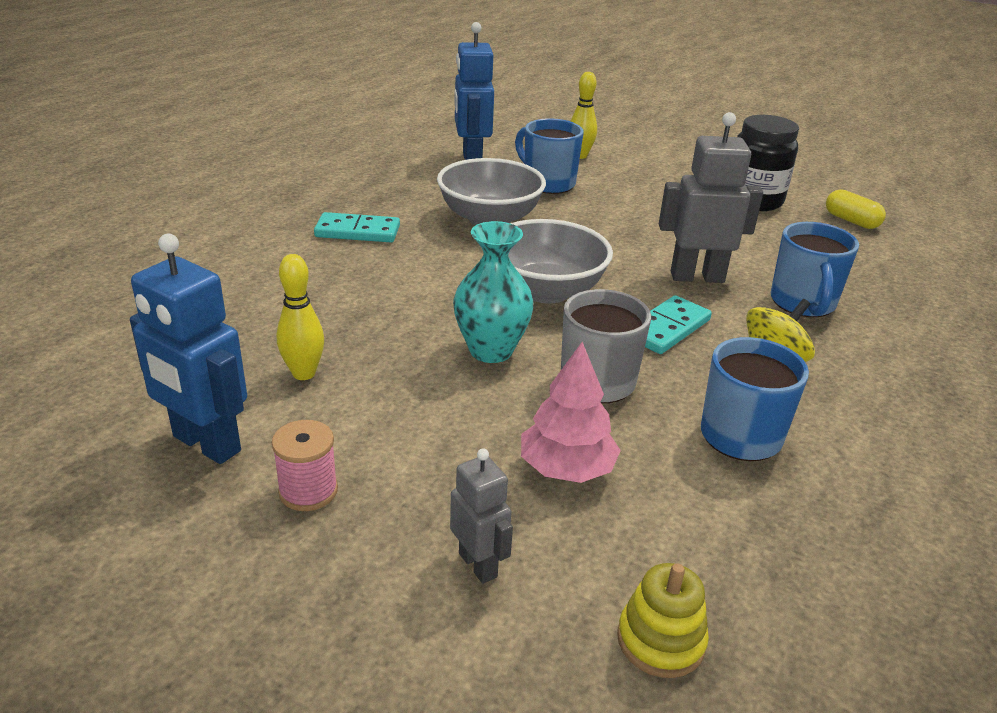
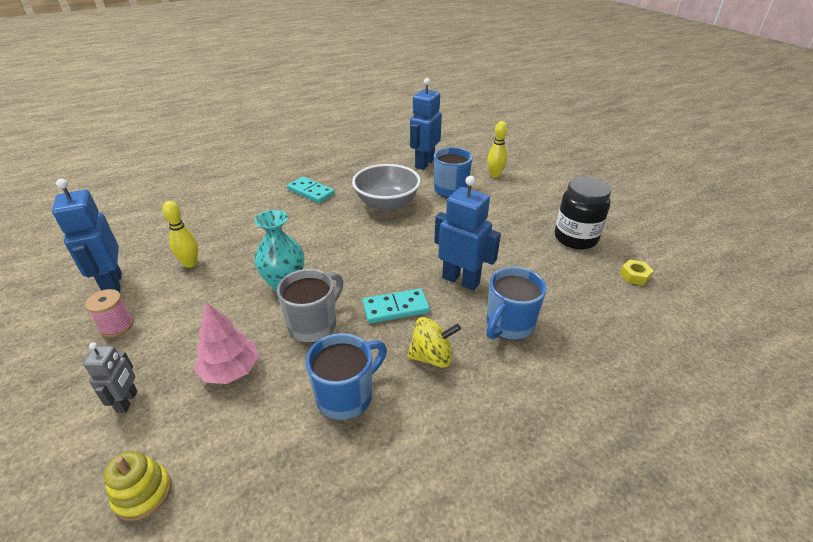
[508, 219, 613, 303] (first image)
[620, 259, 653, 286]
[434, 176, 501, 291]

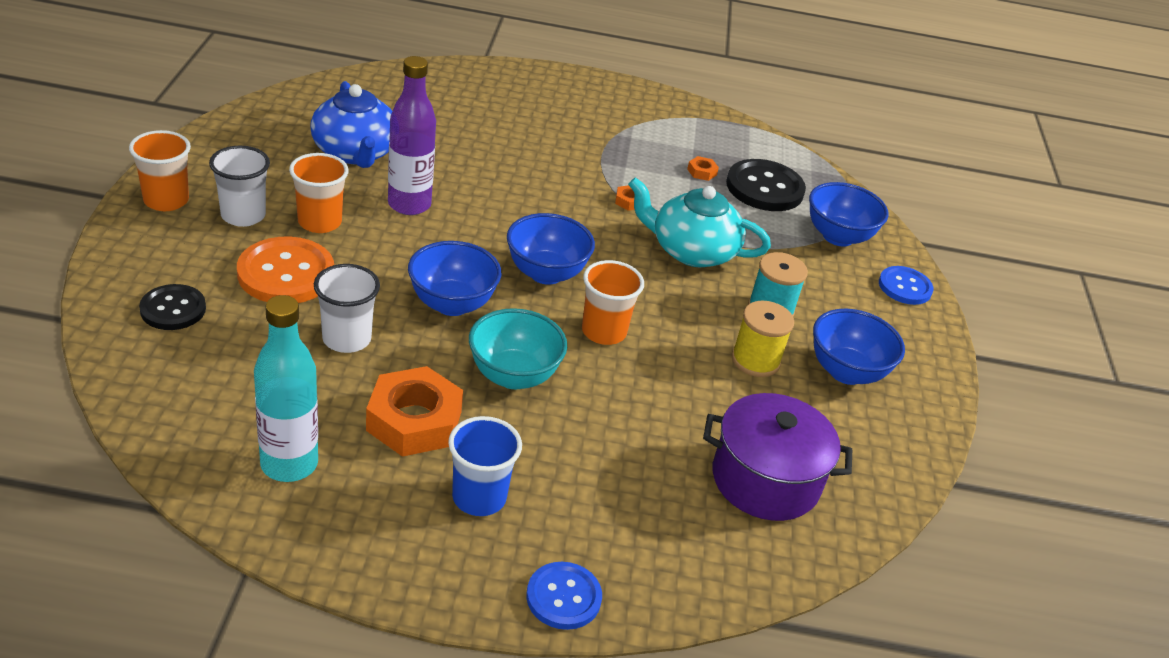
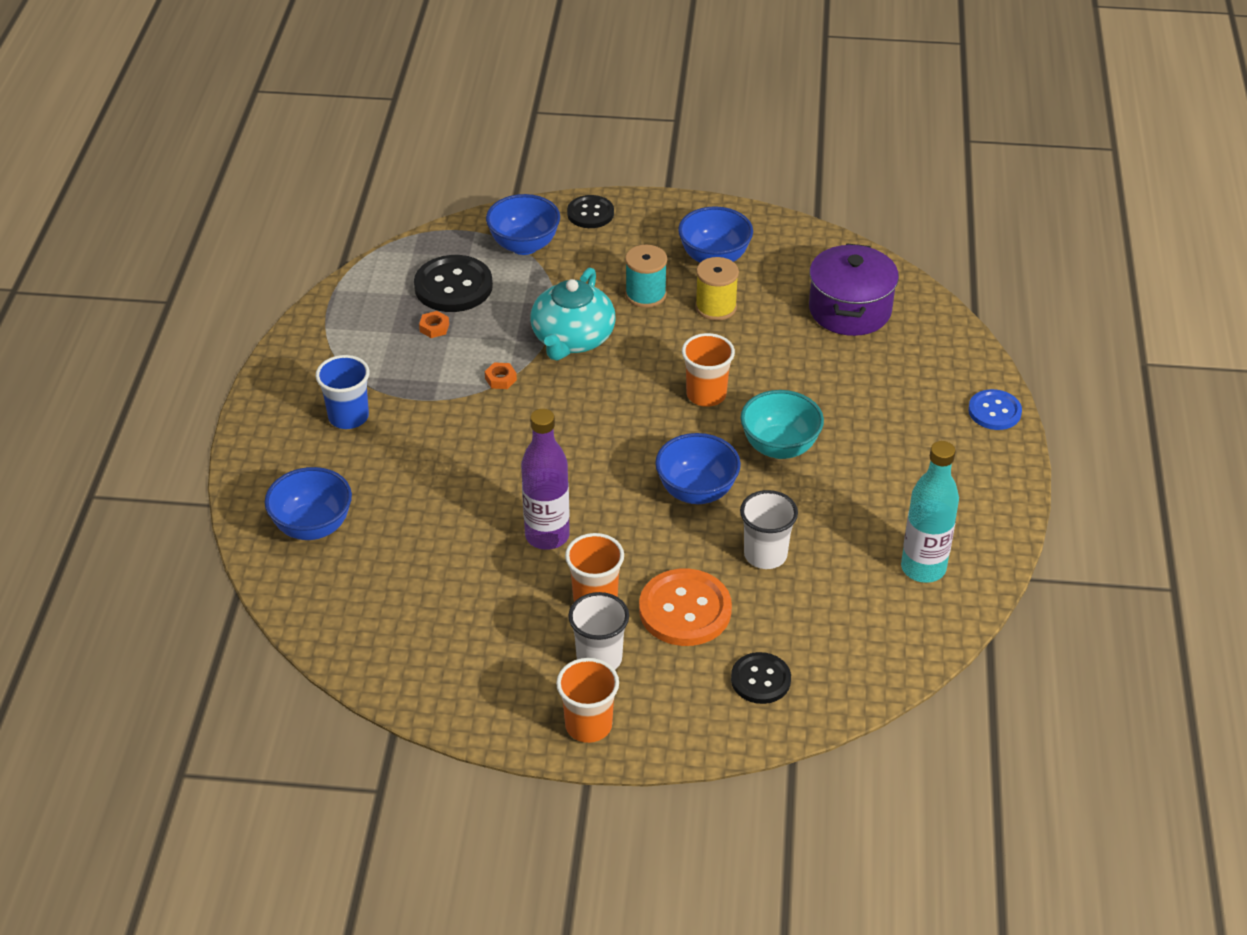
[310, 81, 392, 168] (first image)
[366, 366, 463, 457] (first image)
[315, 355, 370, 429]
[265, 467, 352, 540]
[567, 195, 614, 228]

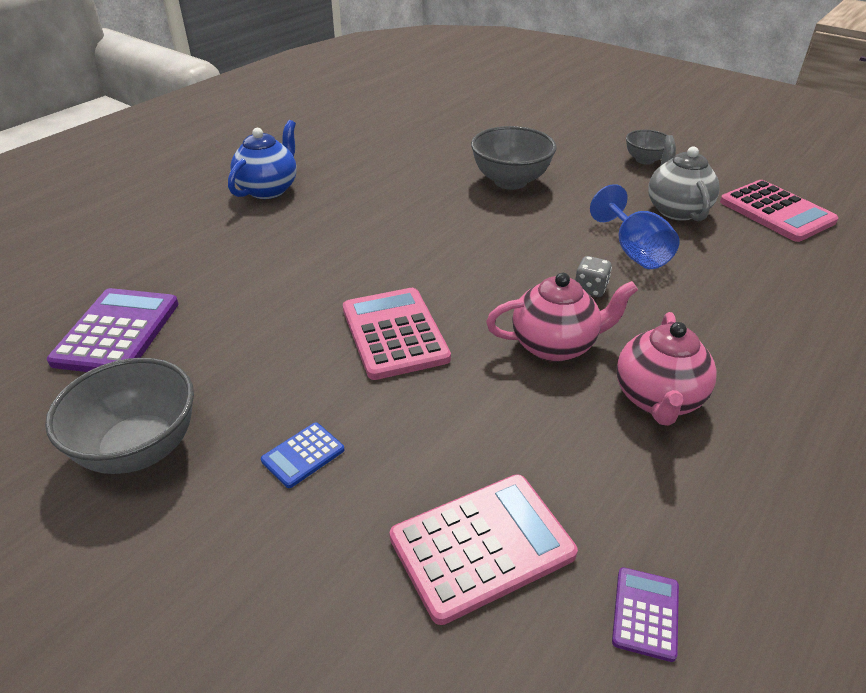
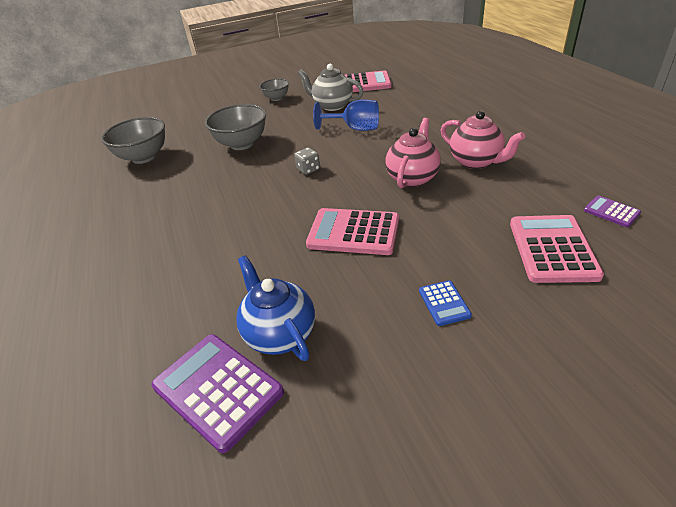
[101, 117, 165, 164]
[236, 255, 315, 361]
[294, 148, 320, 175]

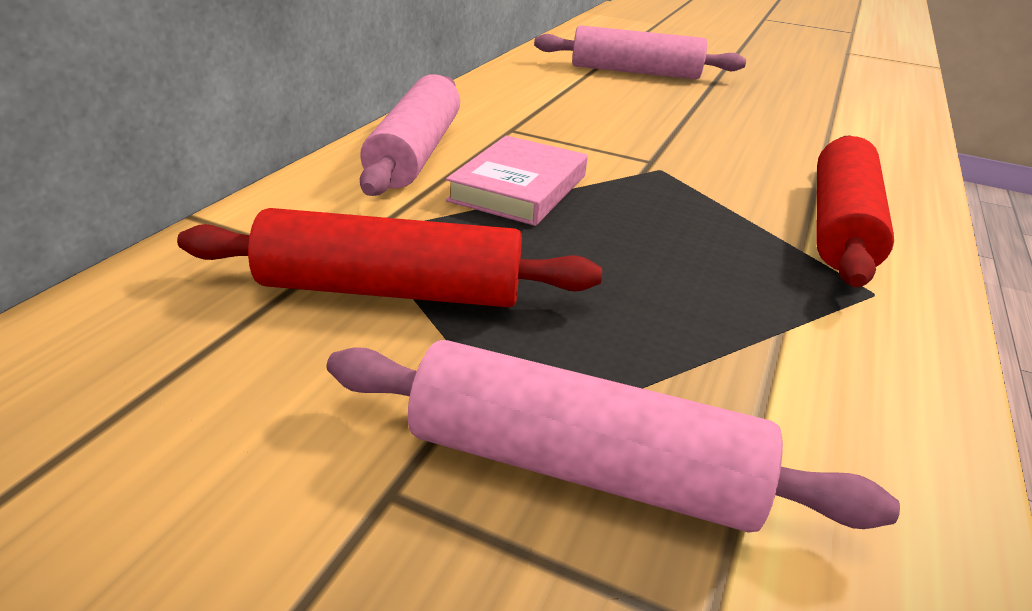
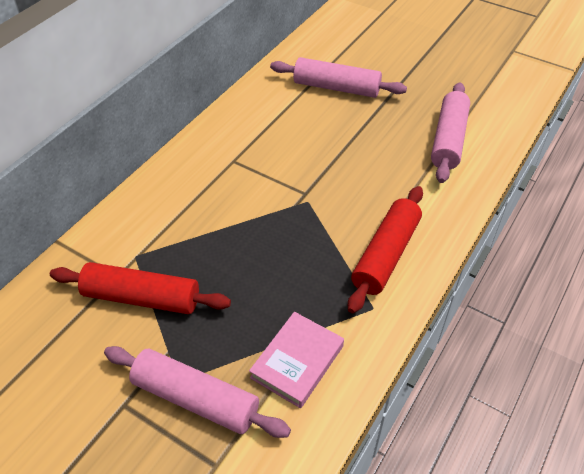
[431, 82, 470, 183]
[249, 312, 344, 408]

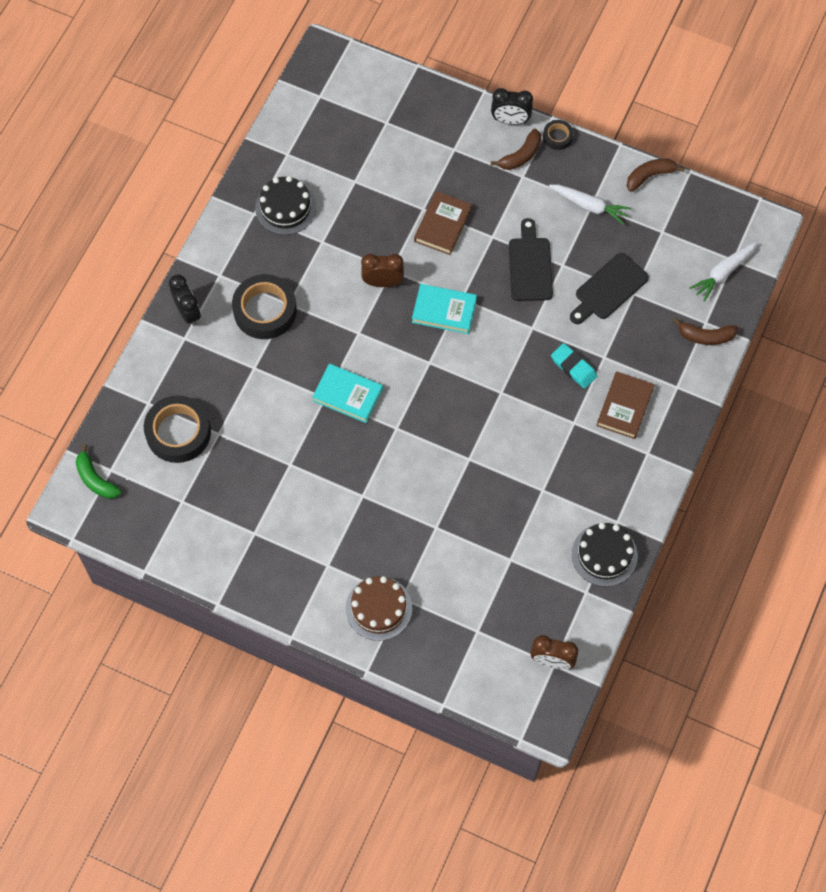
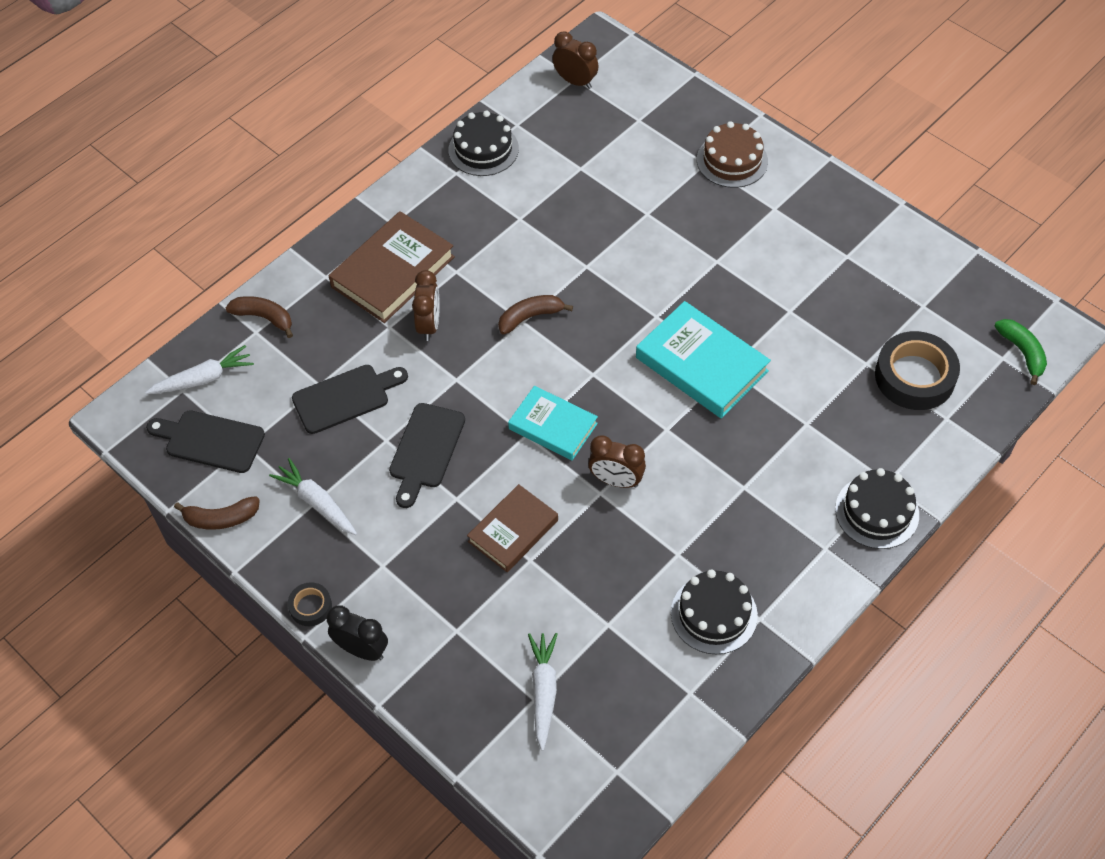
[232, 274, 297, 339] (first image)
[146, 410, 265, 473]
[528, 633, 557, 751]
[498, 295, 573, 334]
[835, 468, 919, 549]
[412, 270, 440, 341]
[636, 301, 771, 418]
[329, 211, 455, 323]

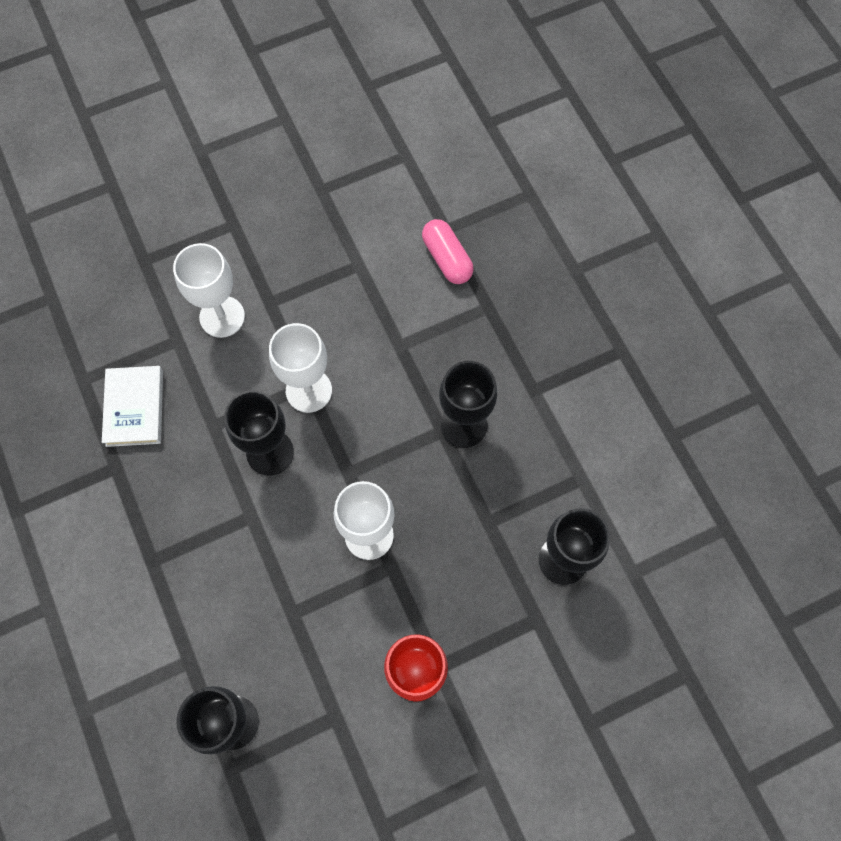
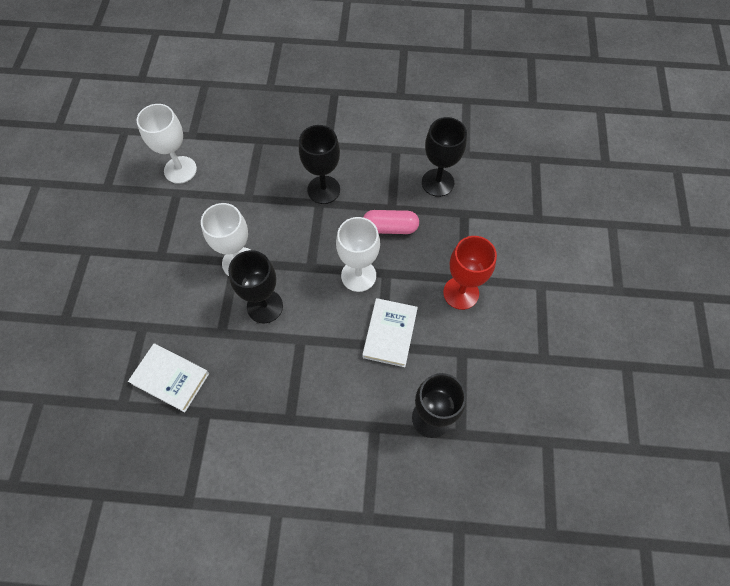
[362, 298, 418, 367]
[137, 104, 197, 184]
[363, 210, 419, 234]

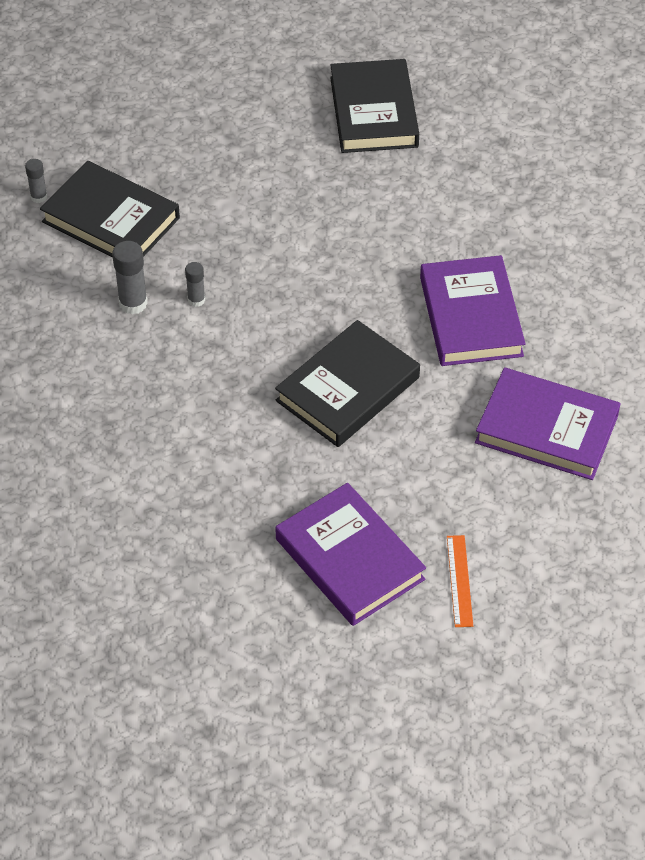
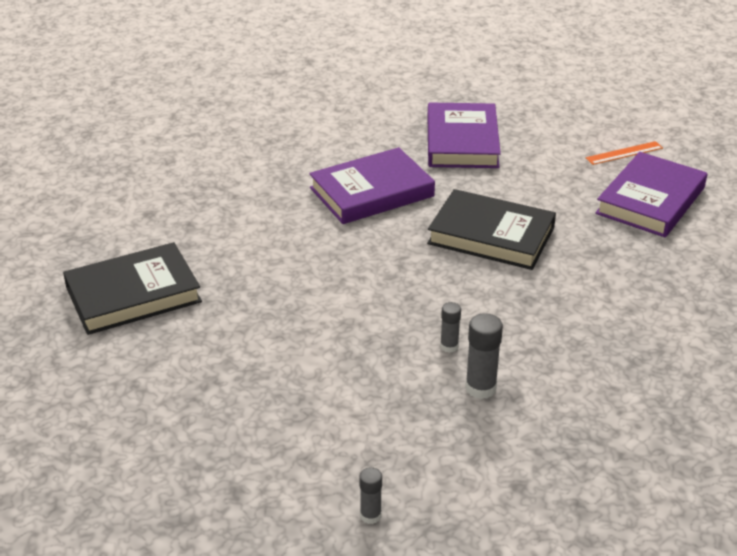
[40, 161, 180, 258] (first image)

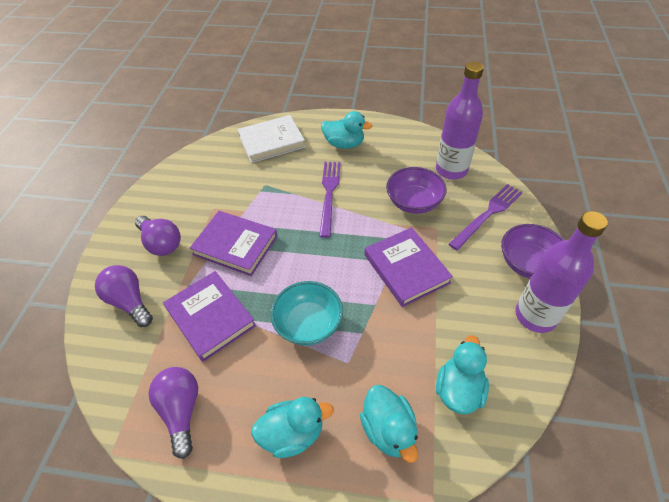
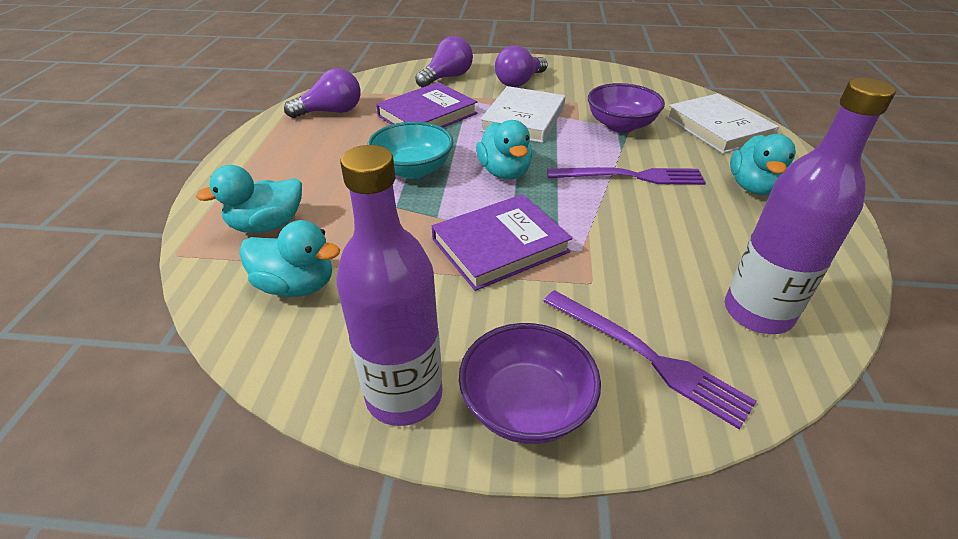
[476, 120, 532, 180]
[588, 83, 665, 133]
[480, 86, 565, 143]

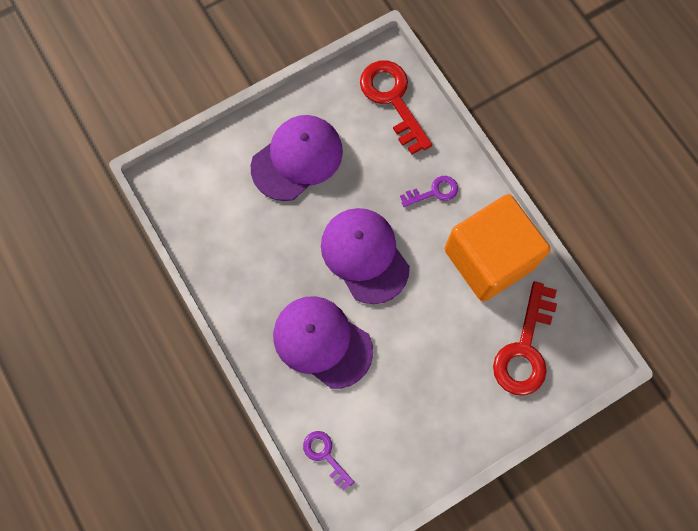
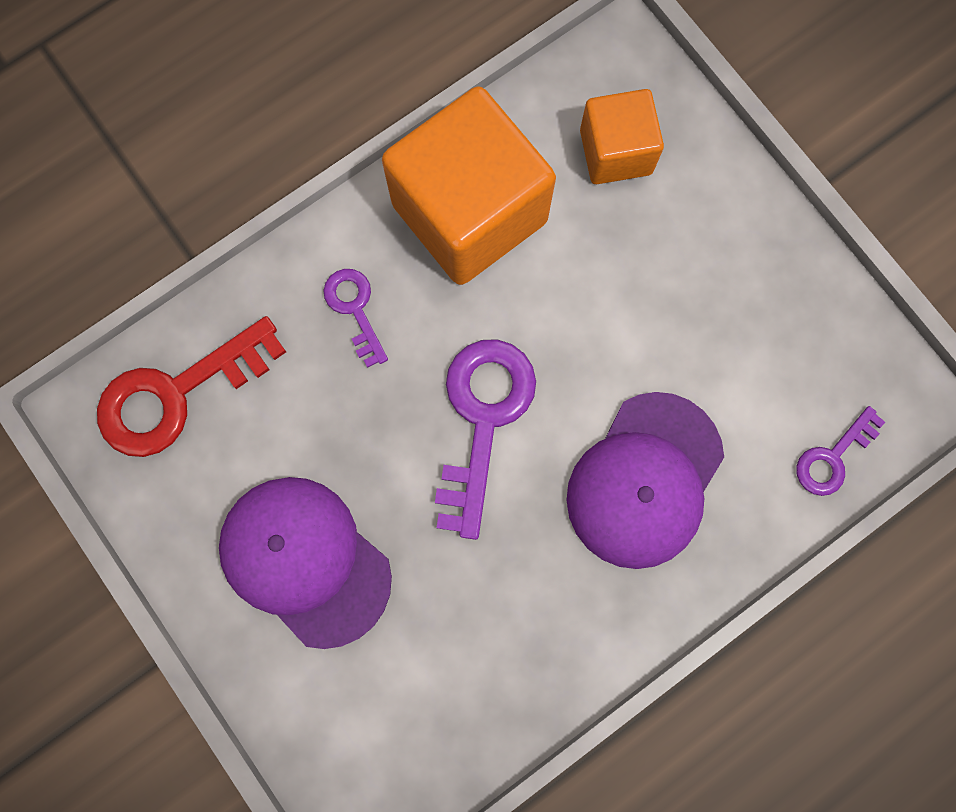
[435, 339, 536, 540]
[580, 89, 664, 184]

